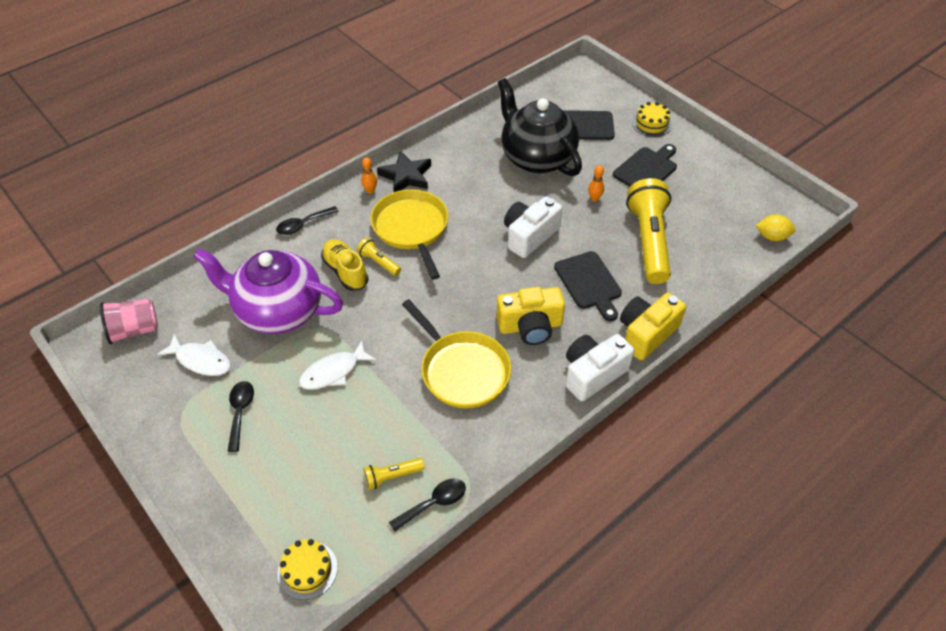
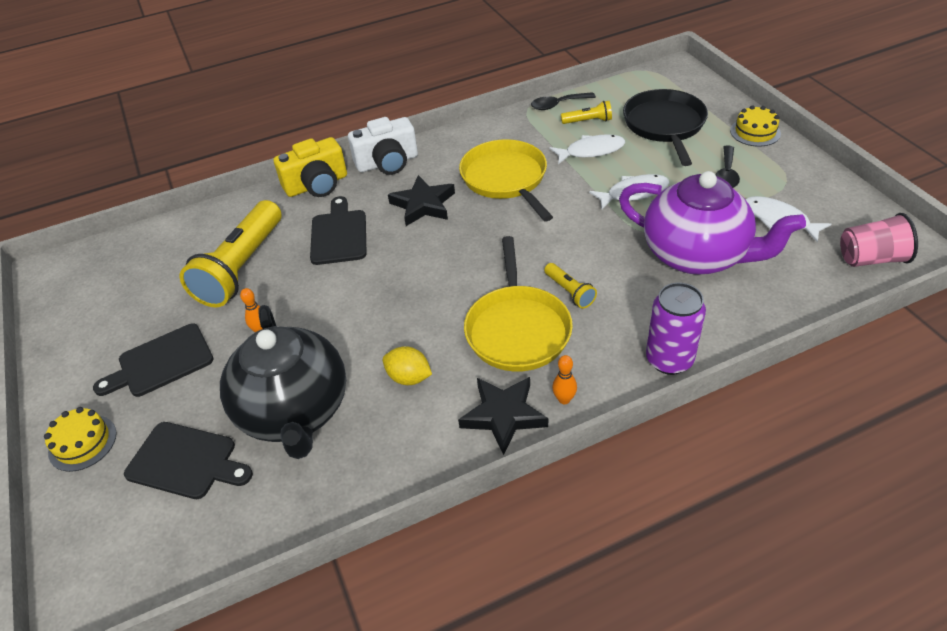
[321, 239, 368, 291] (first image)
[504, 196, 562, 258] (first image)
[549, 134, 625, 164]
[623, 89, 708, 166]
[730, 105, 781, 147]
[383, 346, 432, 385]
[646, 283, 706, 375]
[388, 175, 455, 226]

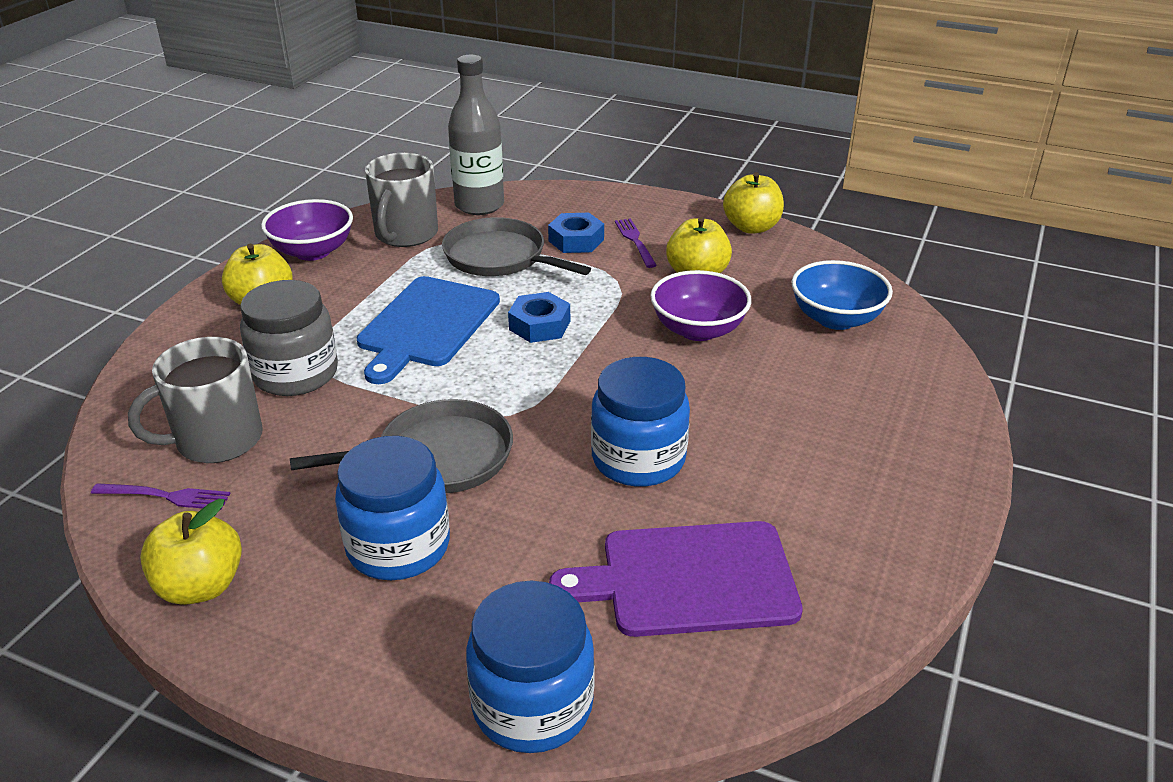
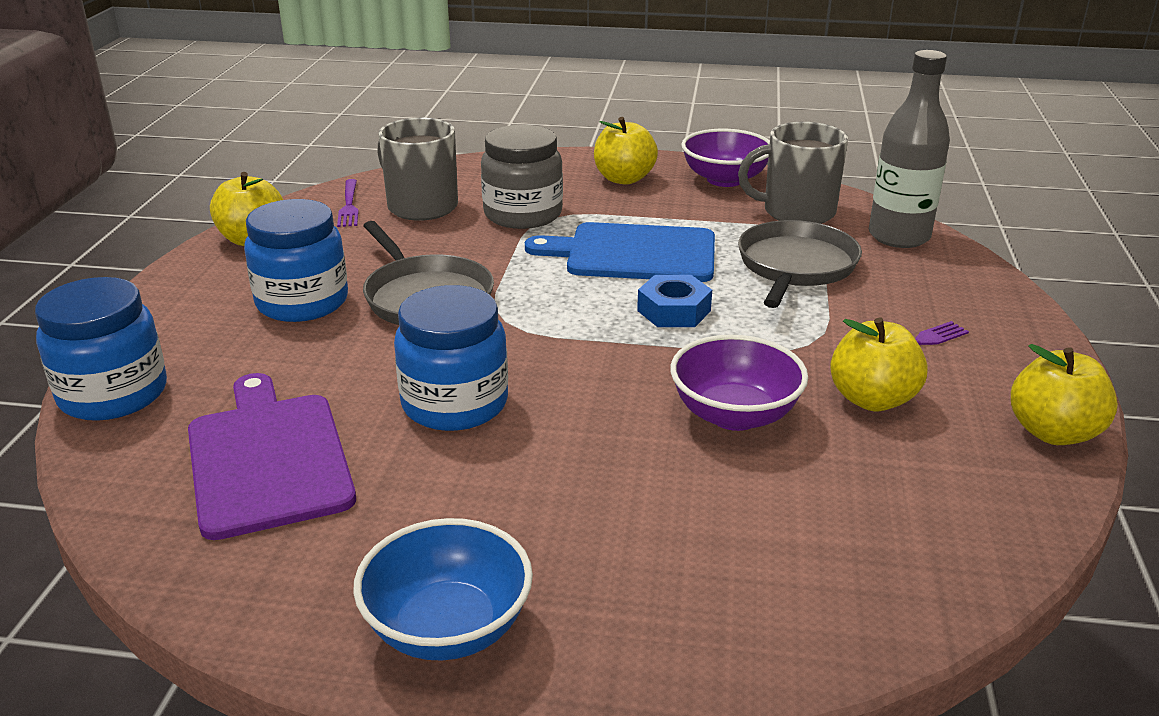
[548, 213, 604, 253] (first image)
[353, 518, 533, 661]

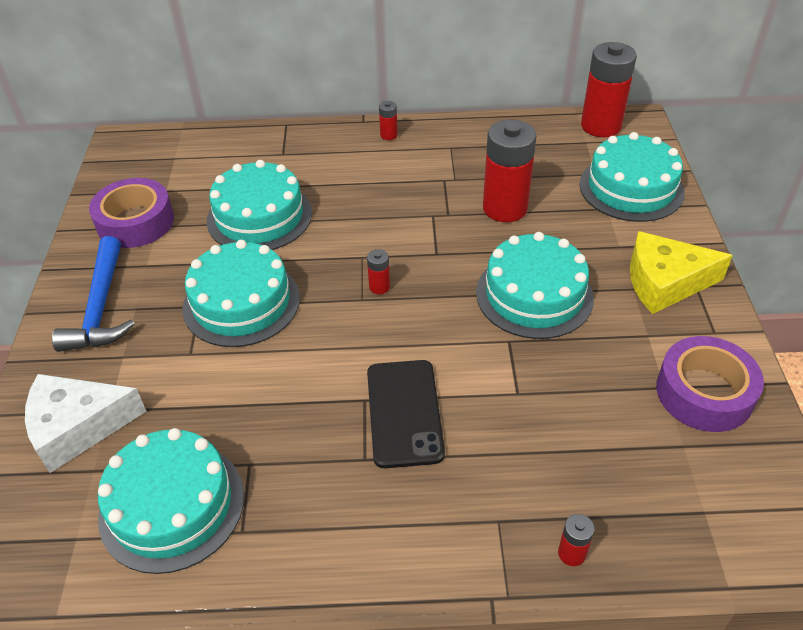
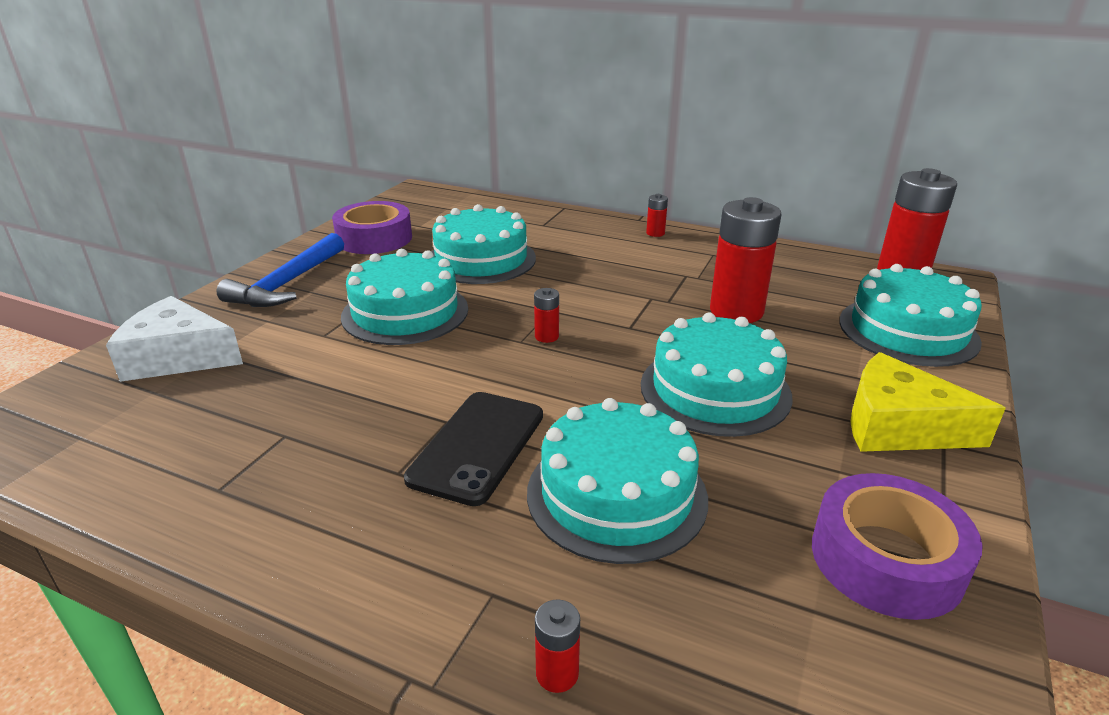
[527, 398, 708, 564]

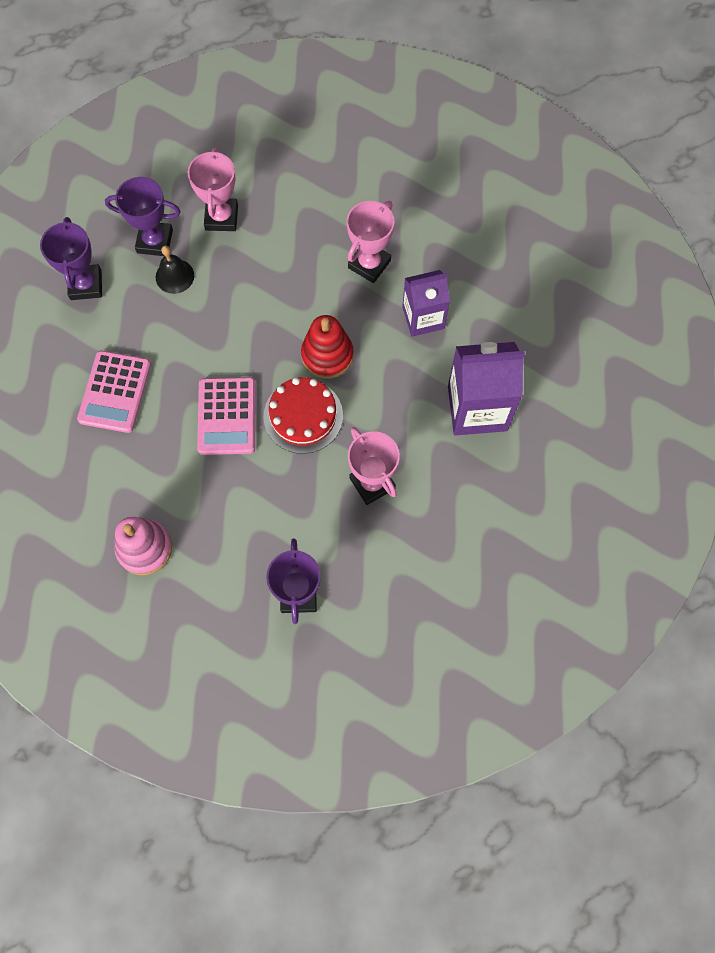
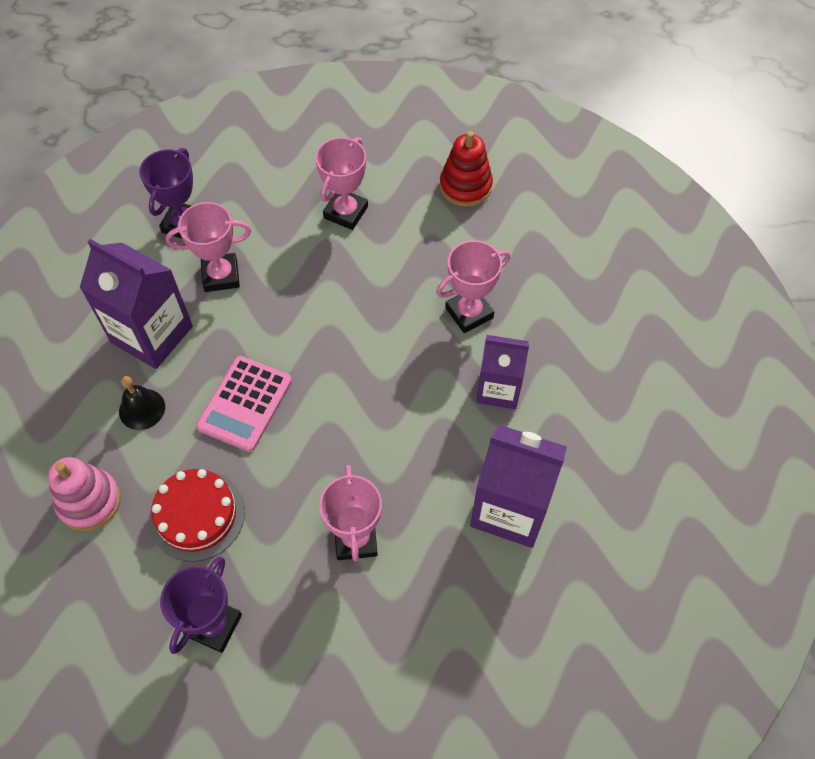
[105, 177, 181, 256] (first image)
[166, 202, 251, 292]
[119, 376, 165, 430]
[149, 469, 245, 562]
[440, 131, 493, 207]
[80, 239, 193, 369]

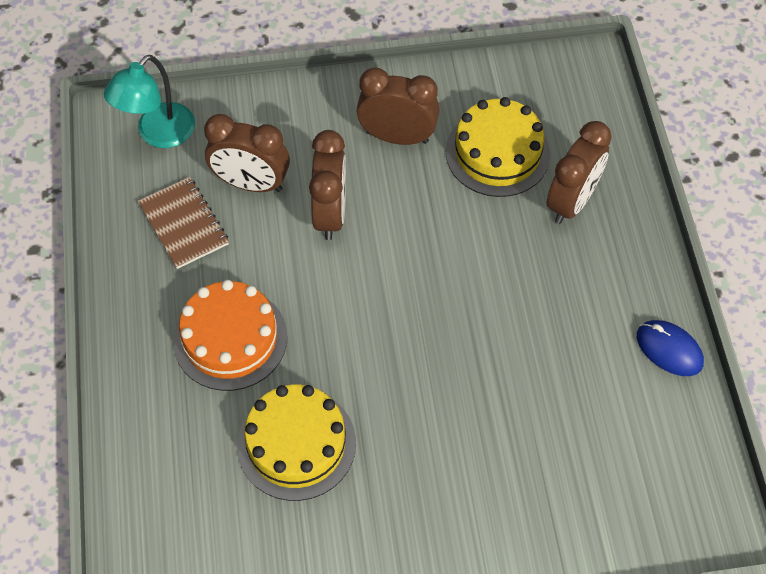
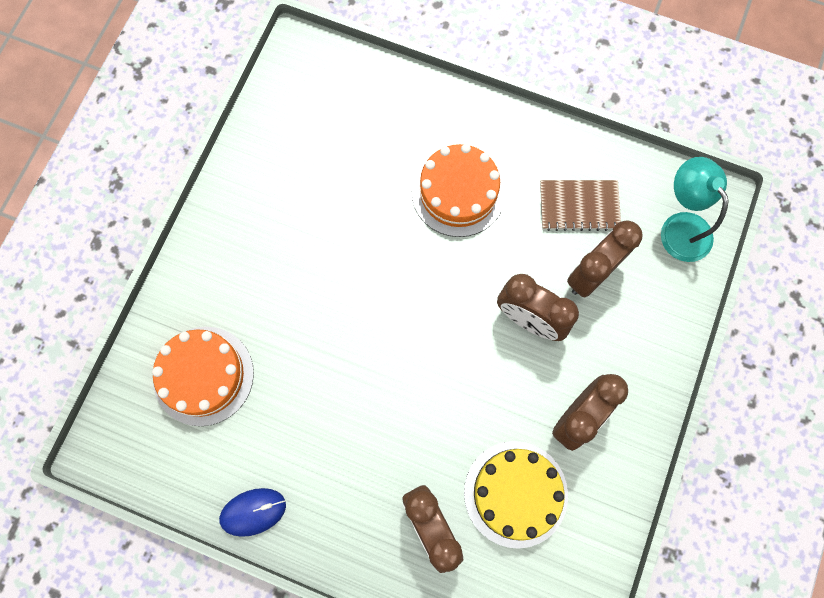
[237, 385, 356, 501] (first image)
[152, 327, 254, 426]

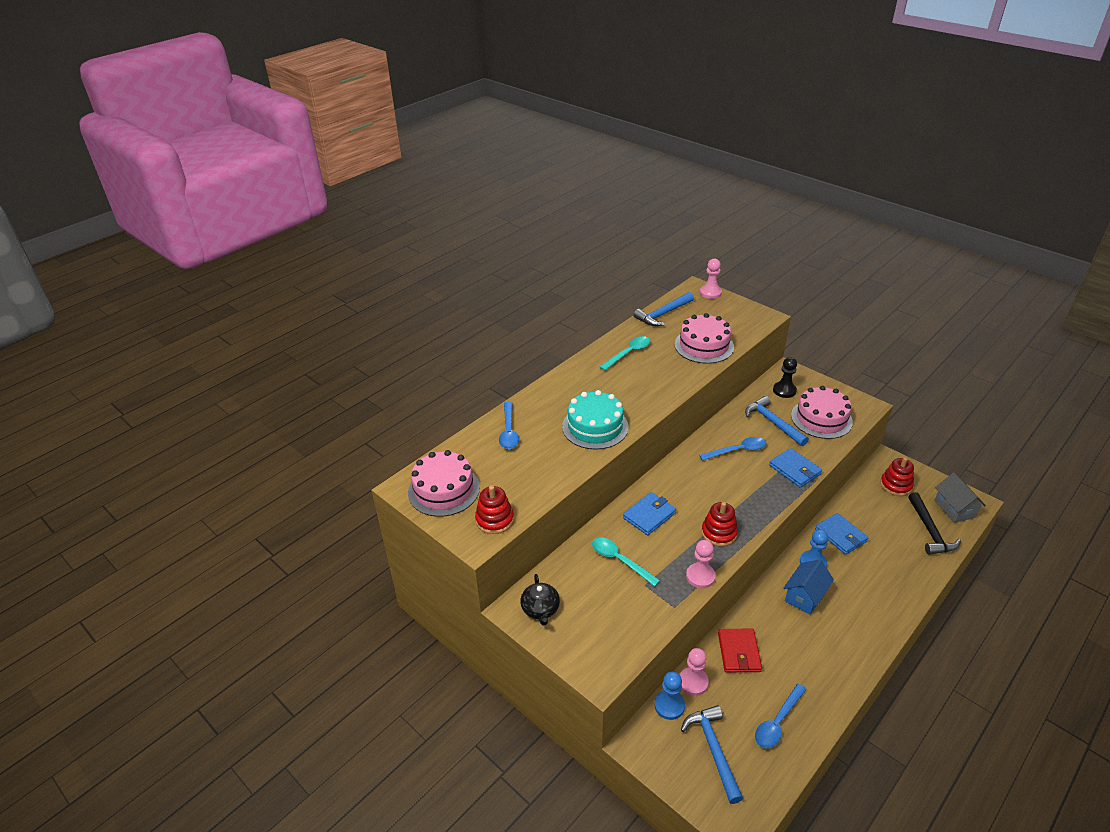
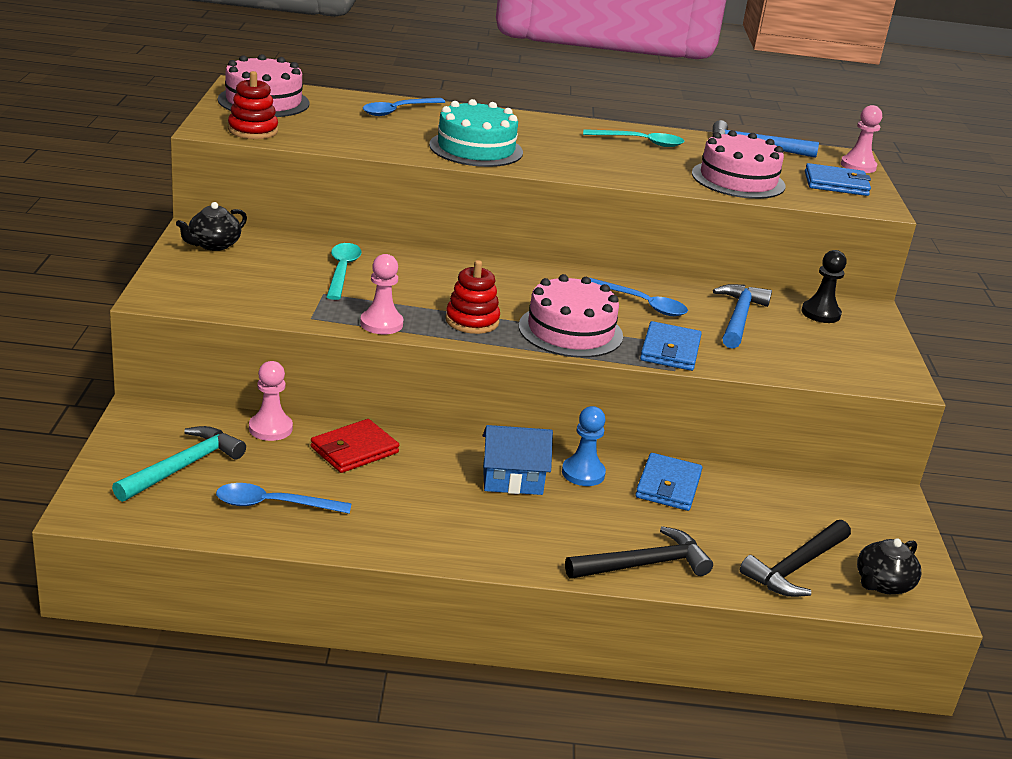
[654, 672, 685, 720] (first image)
[880, 457, 914, 496] (first image)
[565, 526, 713, 579]
[805, 163, 871, 196]
[519, 274, 623, 358]
[857, 539, 921, 594]
[112, 426, 246, 502]

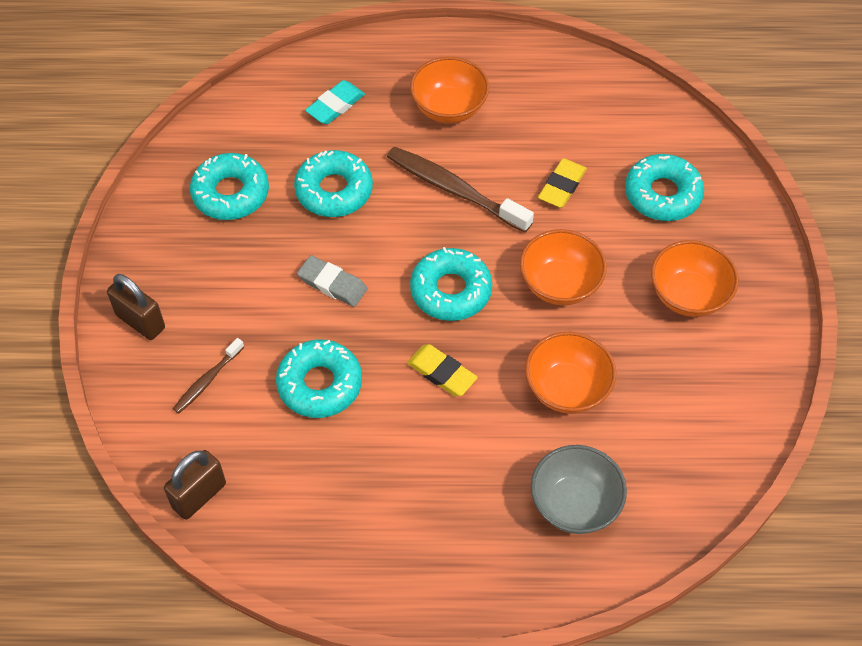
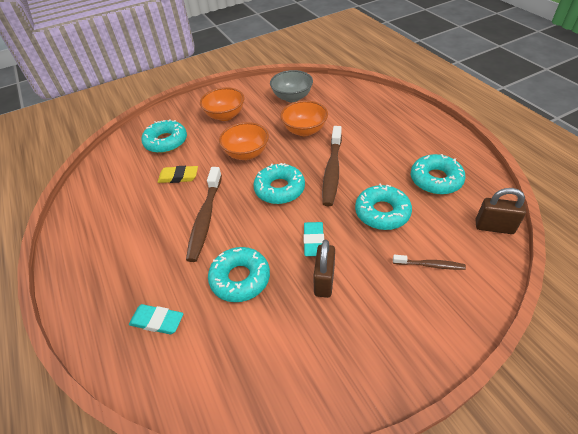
[410, 57, 489, 123] (first image)
[313, 240, 335, 298]
[411, 154, 466, 195]
[270, 70, 313, 102]
[322, 126, 342, 206]
[304, 222, 324, 256]

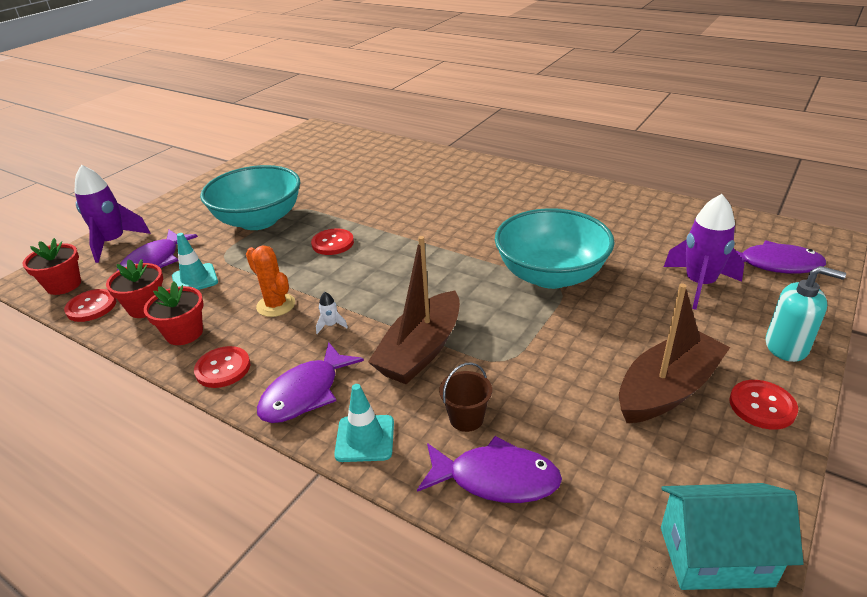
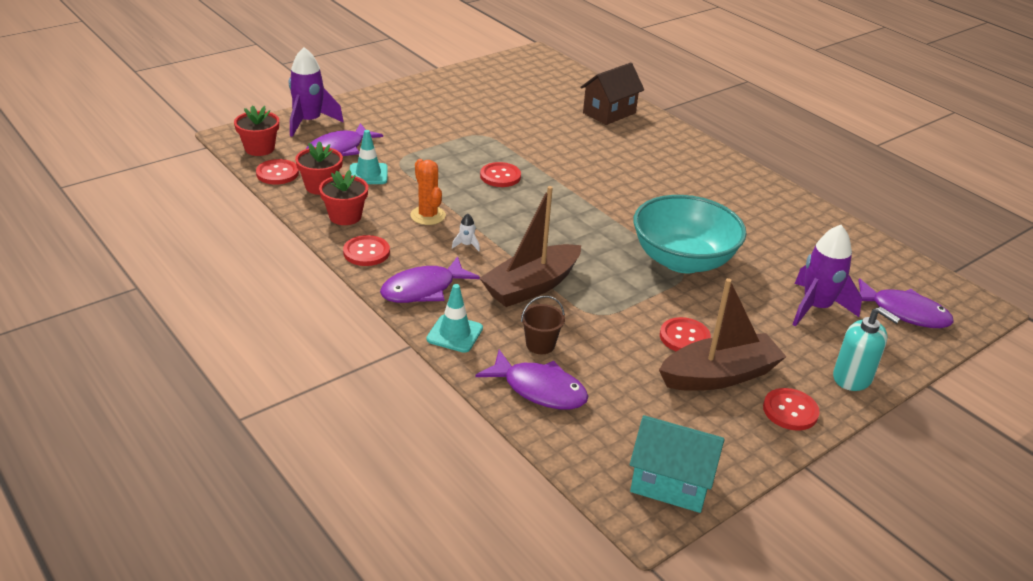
[200, 165, 300, 230] (first image)
[580, 62, 644, 125]
[660, 317, 711, 351]

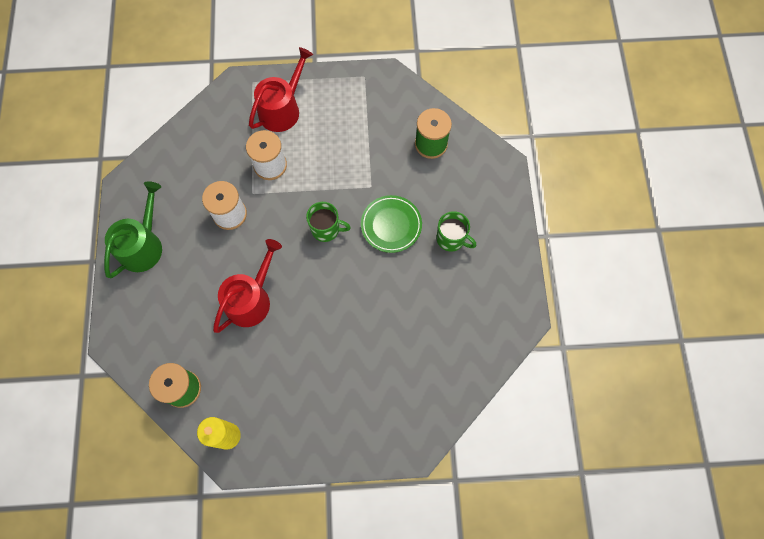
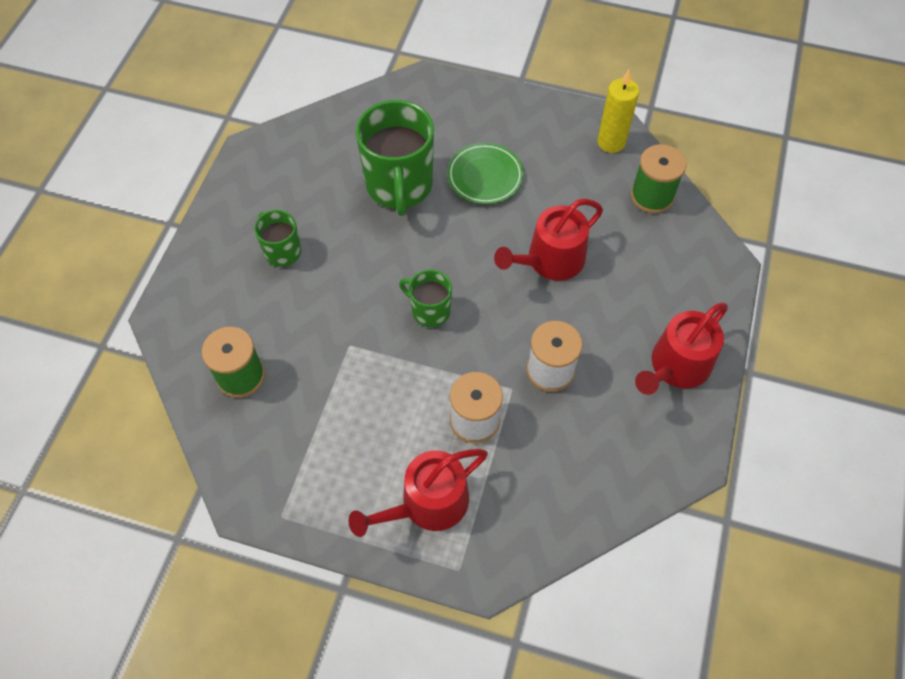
[356, 100, 434, 216]
[447, 143, 524, 204]
[635, 303, 728, 395]

